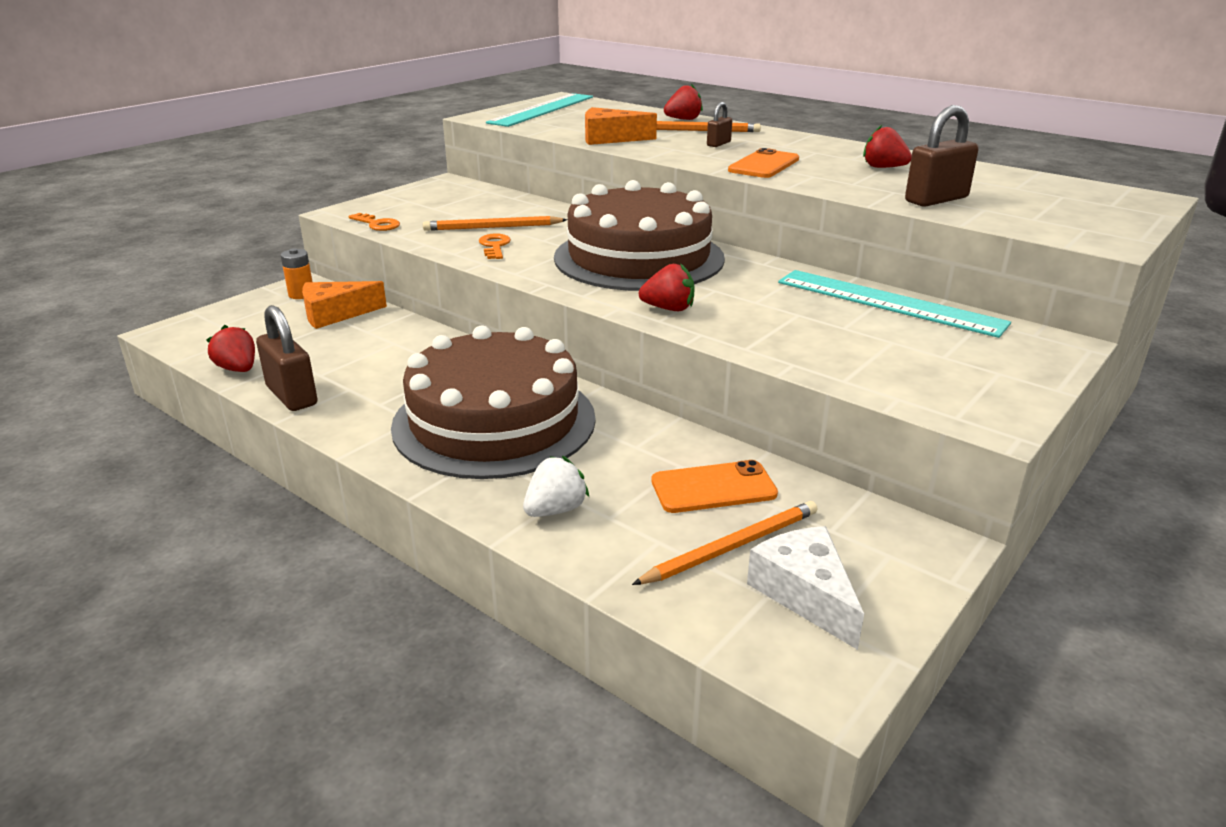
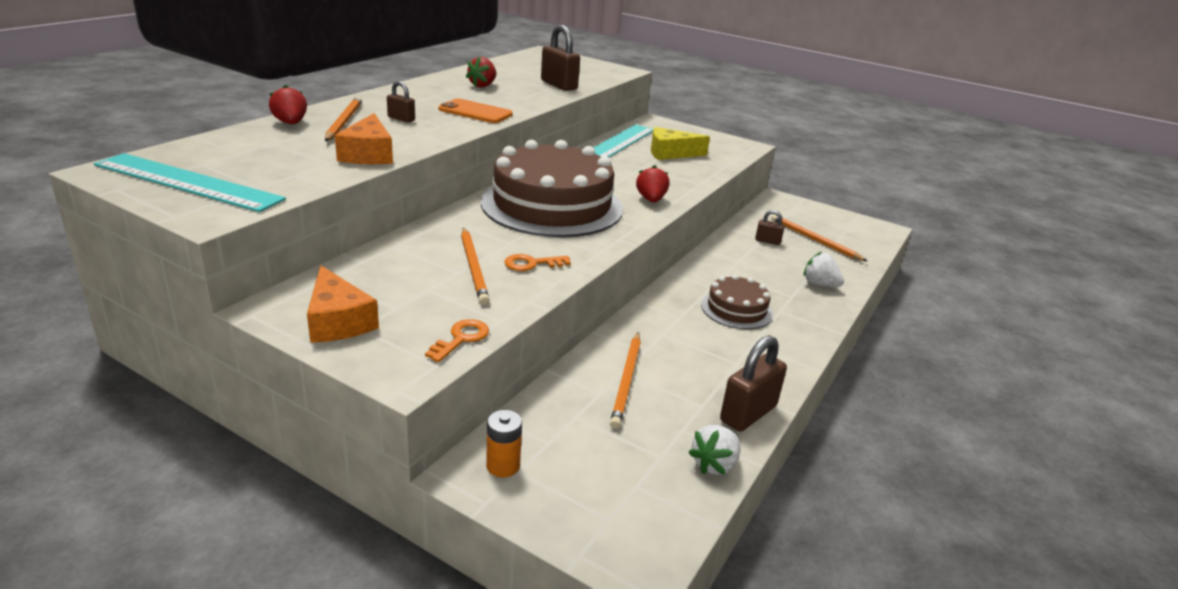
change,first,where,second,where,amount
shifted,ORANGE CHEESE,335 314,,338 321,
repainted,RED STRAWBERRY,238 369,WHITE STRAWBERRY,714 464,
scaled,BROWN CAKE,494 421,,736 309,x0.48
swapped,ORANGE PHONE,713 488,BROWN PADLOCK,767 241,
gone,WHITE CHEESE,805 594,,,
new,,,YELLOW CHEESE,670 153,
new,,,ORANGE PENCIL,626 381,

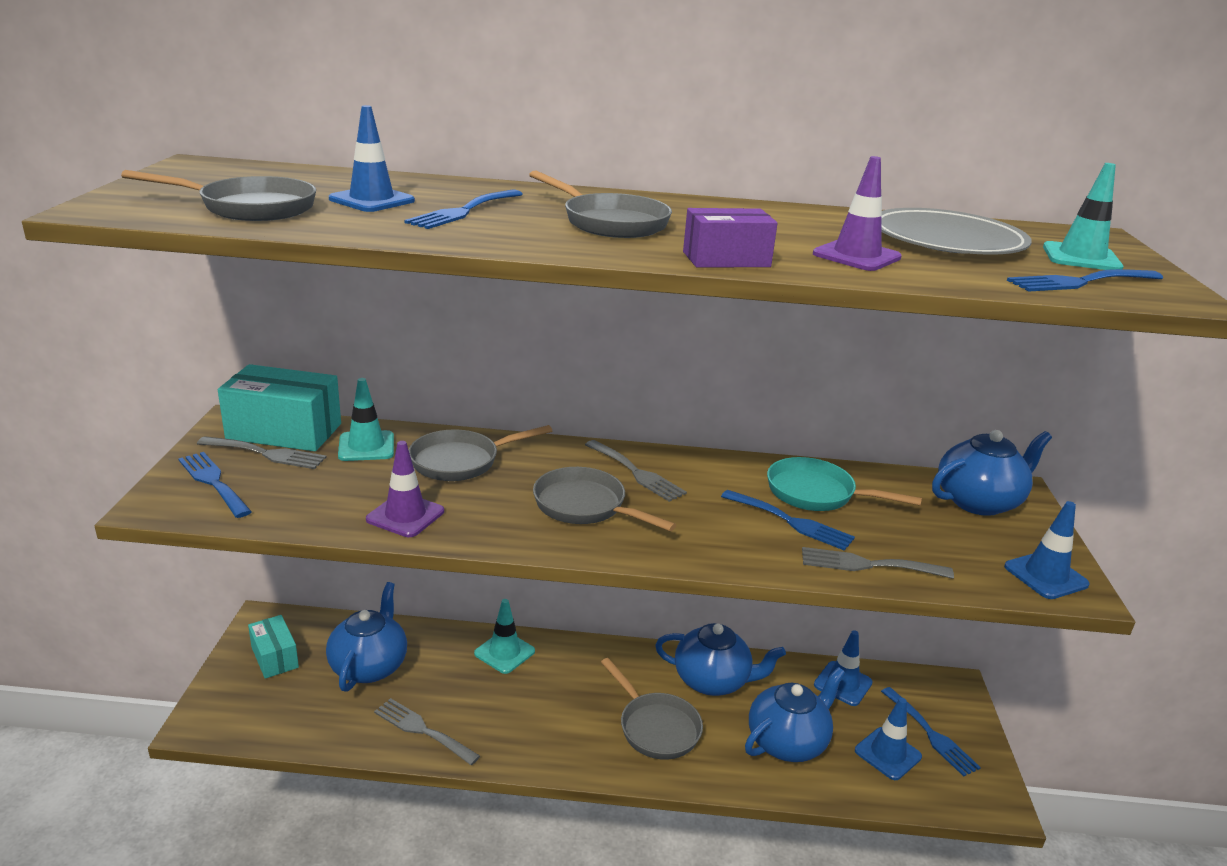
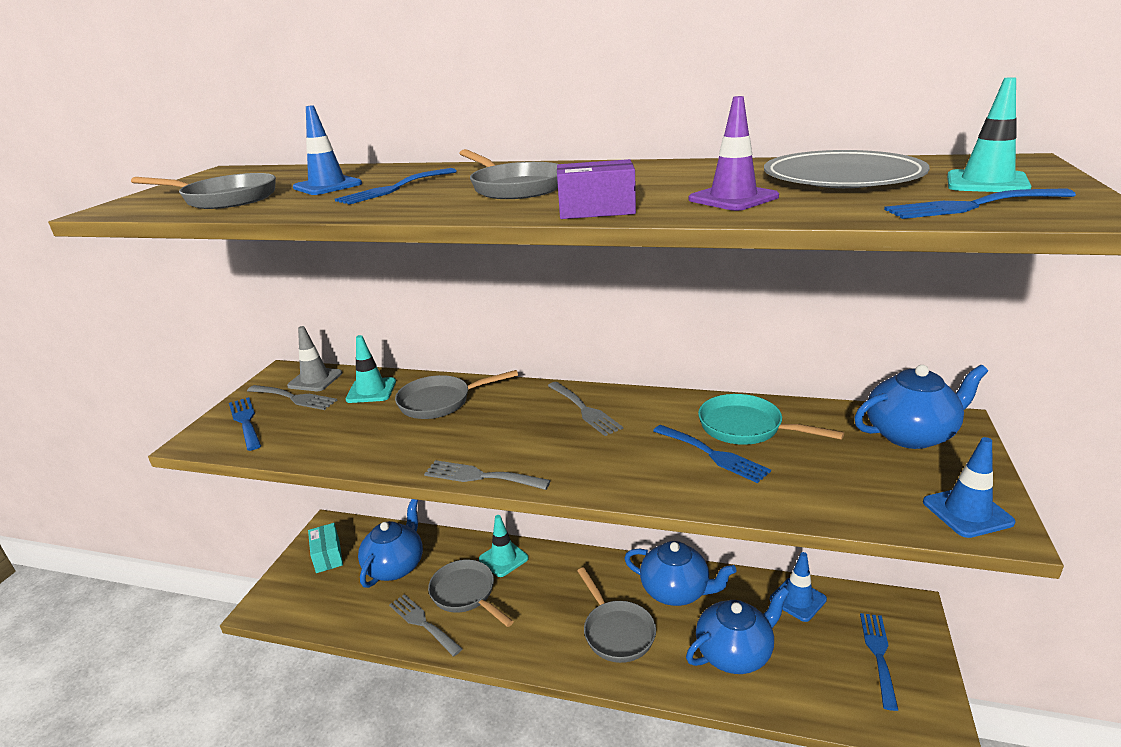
change,first,where,second,where,amount
swapped,TURQUOISE BOX,284 431,GREY TRAFFIC CONE,315 379,
gone,PURPLE TRAFFIC CONE,405 515,,,
shifted,GREY PAN,585 506,,466 594,
shifted,GREY FORK,868 565,,480 476,
rotated,BLUE FORK,931 734,,878 654,150 degrees counterclockwise
gone,BLUE TRAFFIC CONE,887 753,,,

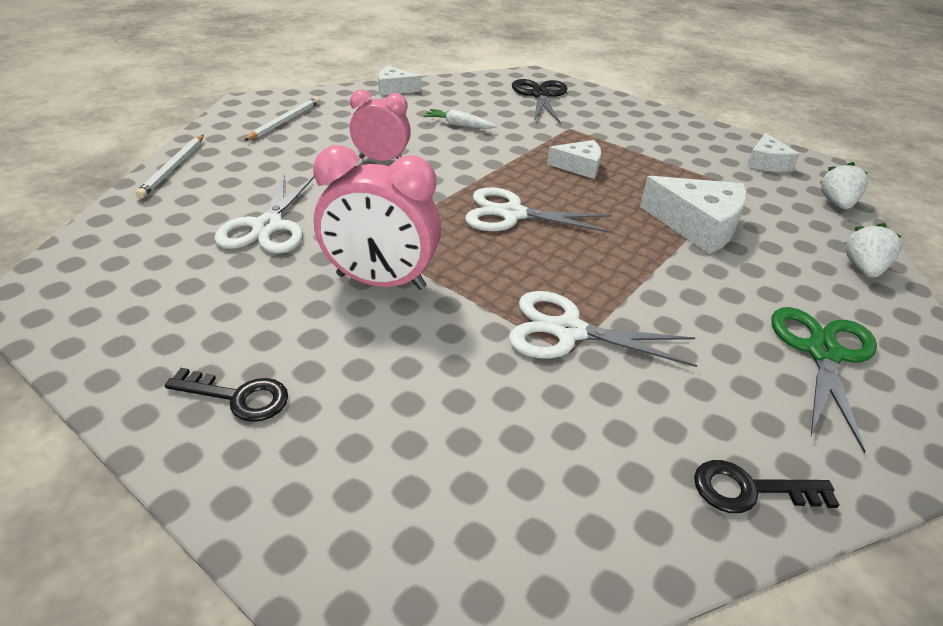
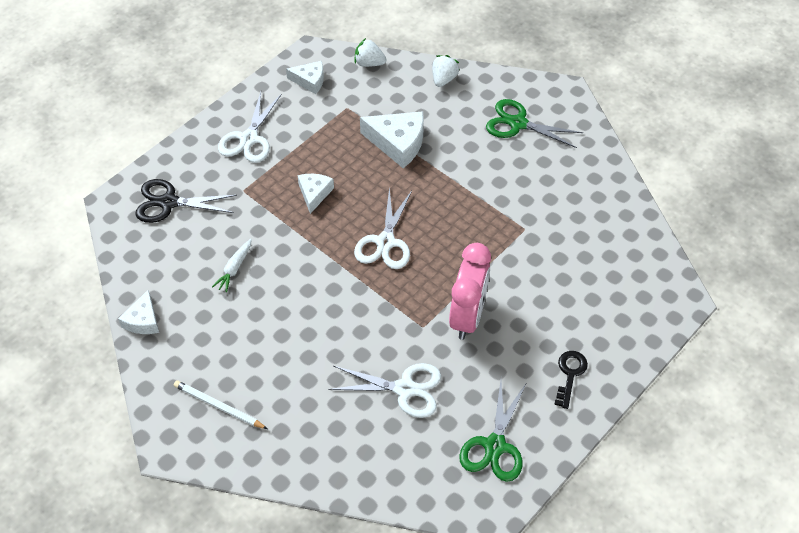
change,first,where,second,where,amount
gone,PINK CLOCK,381 160,,,
gone,WHITE PENCIL,173 168,,,
rotated,WHITE CHEESE,697 225,,398 143,75 degrees clockwise
rotated,WHITE STRAWBERRY,863 269,,444 79,90 degrees clockwise
shifted,WHITE SCISSORS,567 331,,248 139,
gone,BLACK KEY,749 490,,,
new,,,GREEN SCISSORS,494 446,

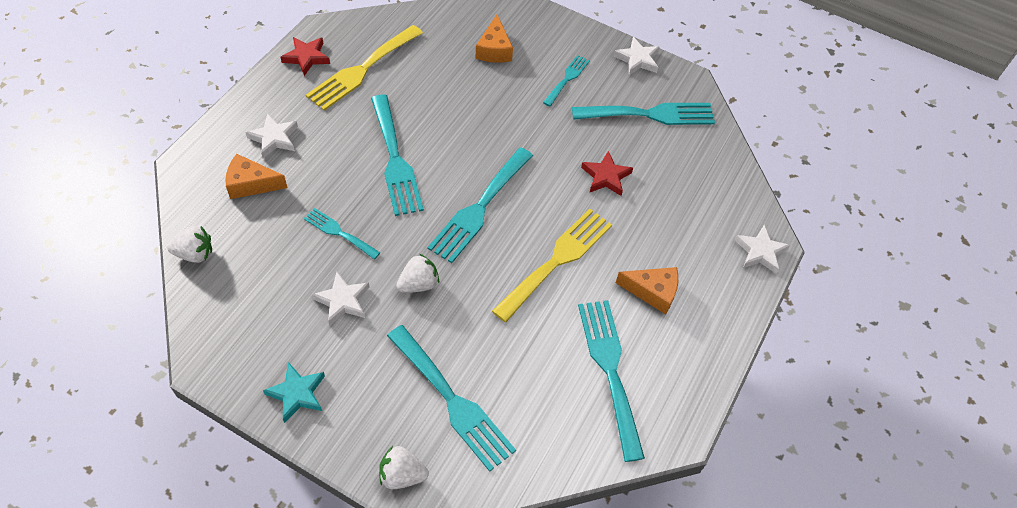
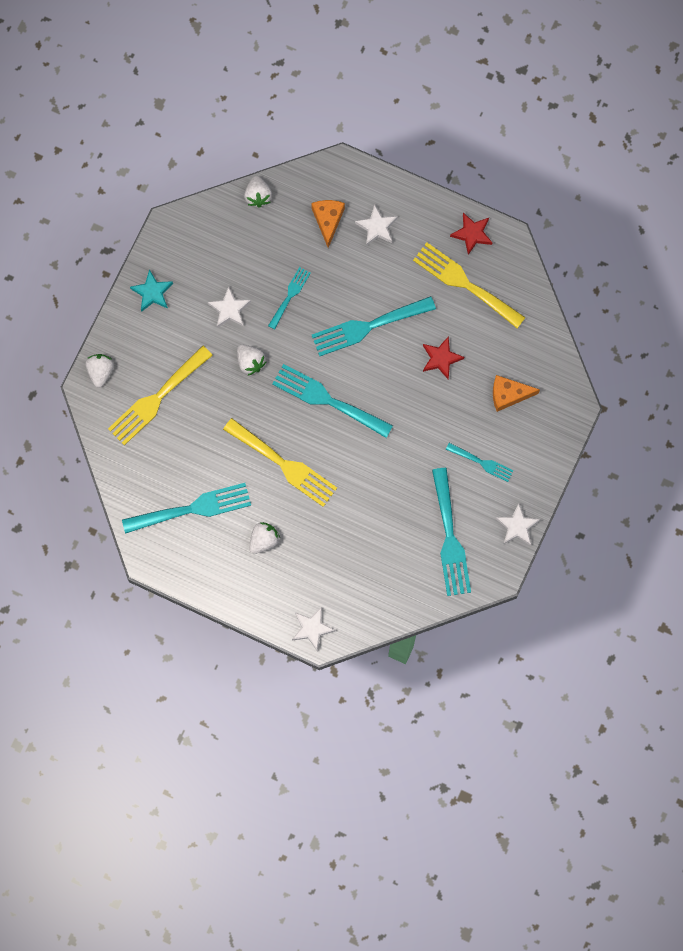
change,first,where,second,where,amount
shifted,RED STAR,606 177,,441 358,
swapped,ORANGE CHEESE,652 292,WHITE STRAWBERRY,263 540,
repainted,TURQUOISE FORK,453 401,YELLOW FORK,157 399,

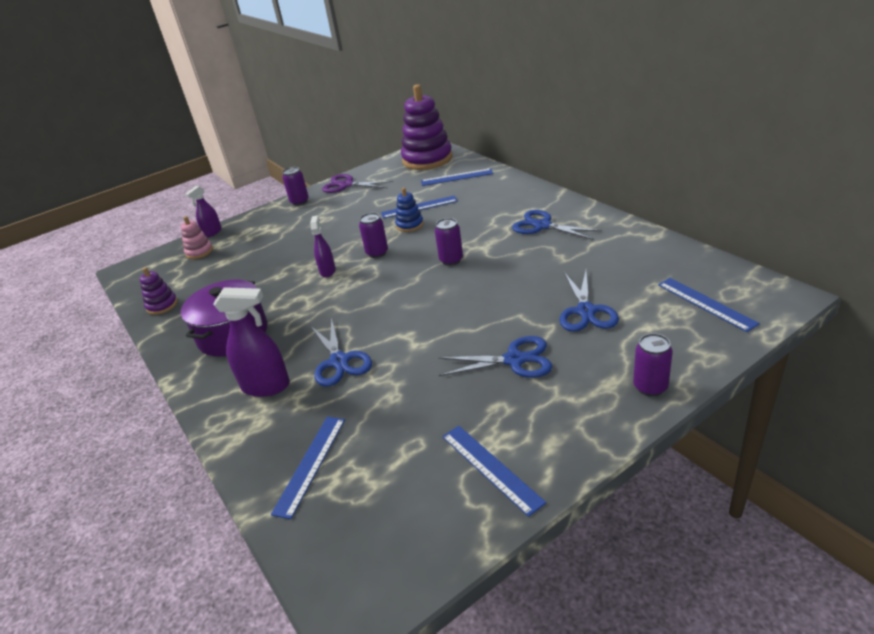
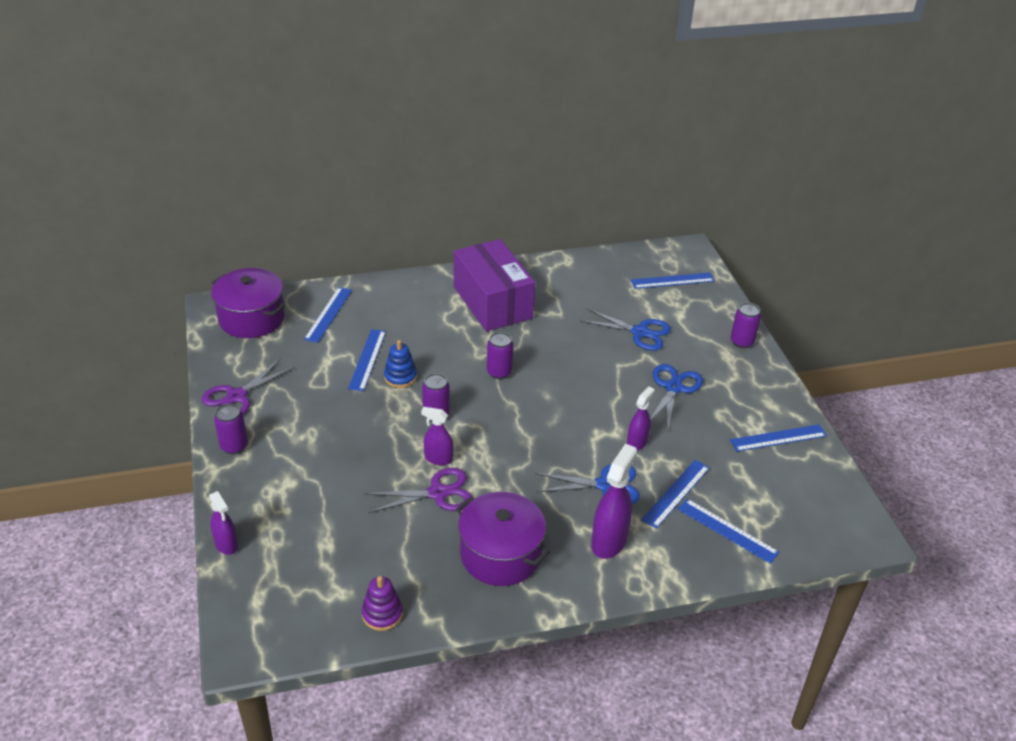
change,first,where,second,where,amount
swapped,PURPLE STACKING TOY,427 159,PURPLE POT,251 318,
swapped,BLUE SCISSORS,542 226,PURPLE BOX,492 302,
gone,PINK STACKING TOY,199 252,,,
new,,,PURPLE SPRAY BOTTLE,637 442,
new,,,BLUE RULER,676 493,
new,,,PURPLE SCISSORS,438 493,

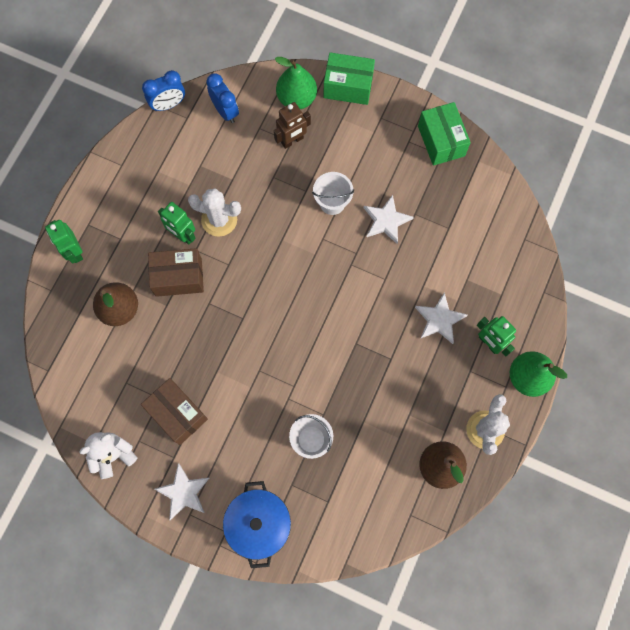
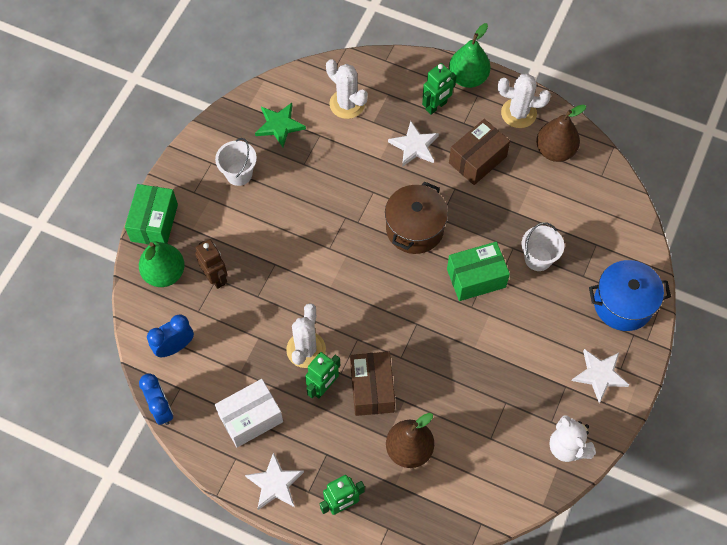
change,first,where,second,where,amount
shifted,GREEN BOX,441 141,,476 278,
shifted,WHITE BUCKET,332 202,,239 174,
shifted,WHITE STAR,386 220,,275 483,
shifted,BROWN BOX,177 414,,477 160,
new,,,WHITE CACTUS,347 104,
new,,,GREEN STAR,279 125,
new,,,BROWN POT,414 229,
new,,,WHITE BOX,251 418,

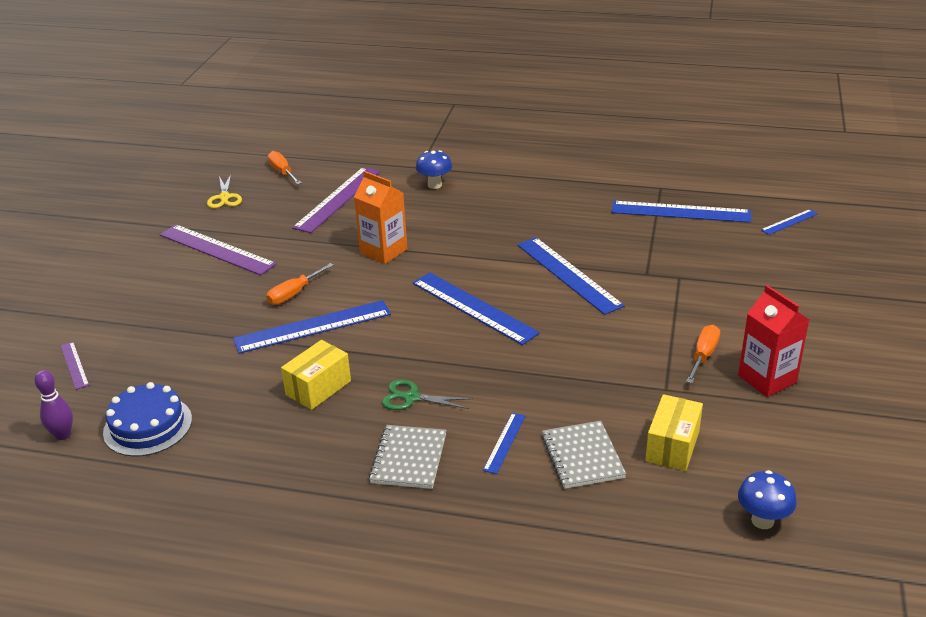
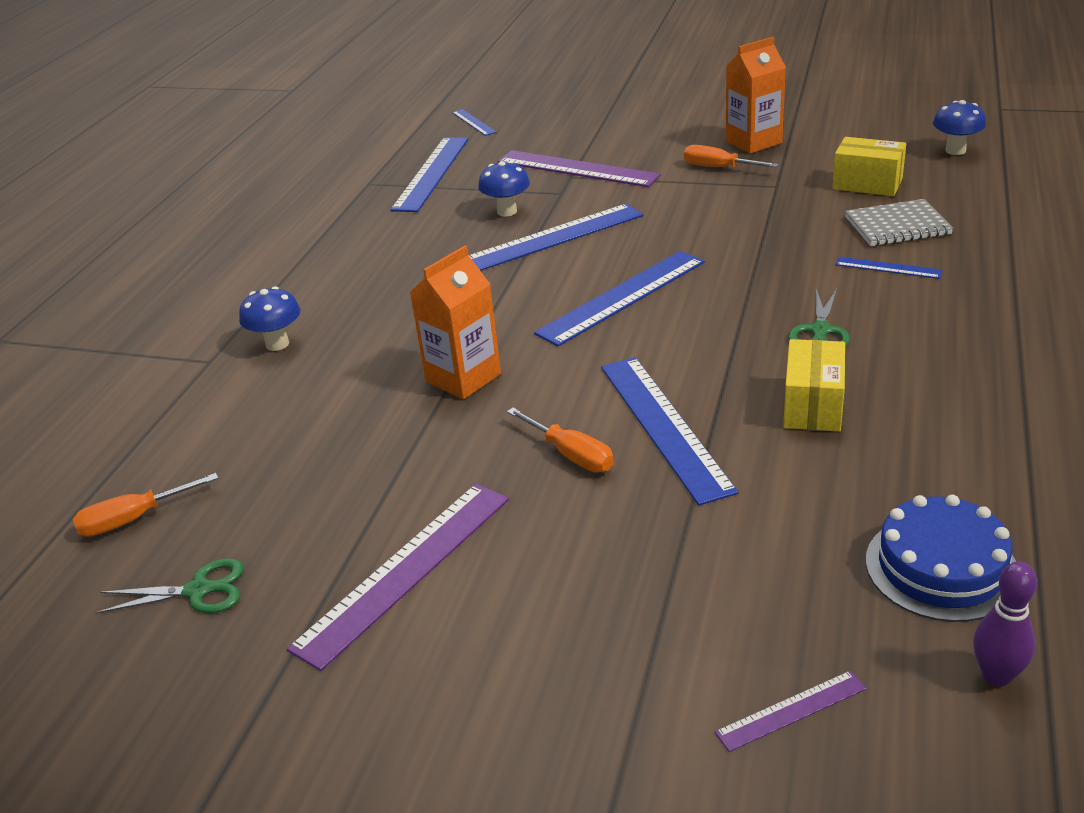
change,first,where,second,where,amount
shifted,PURPLE RULER,338 199,,577 169,
repainted,YELLOW SCISSORS,224 197,GREEN SCISSORS,198 590,
repainted,RED CARTON,767 379,ORANGE CARTON,753 142,
rotated,YELLOW BOX,318 388,,812 405,60 degrees clockwise
gone,GREY NOTEBOOK,408 458,,,
new,,,BLUE MUSHROOM,507 211,

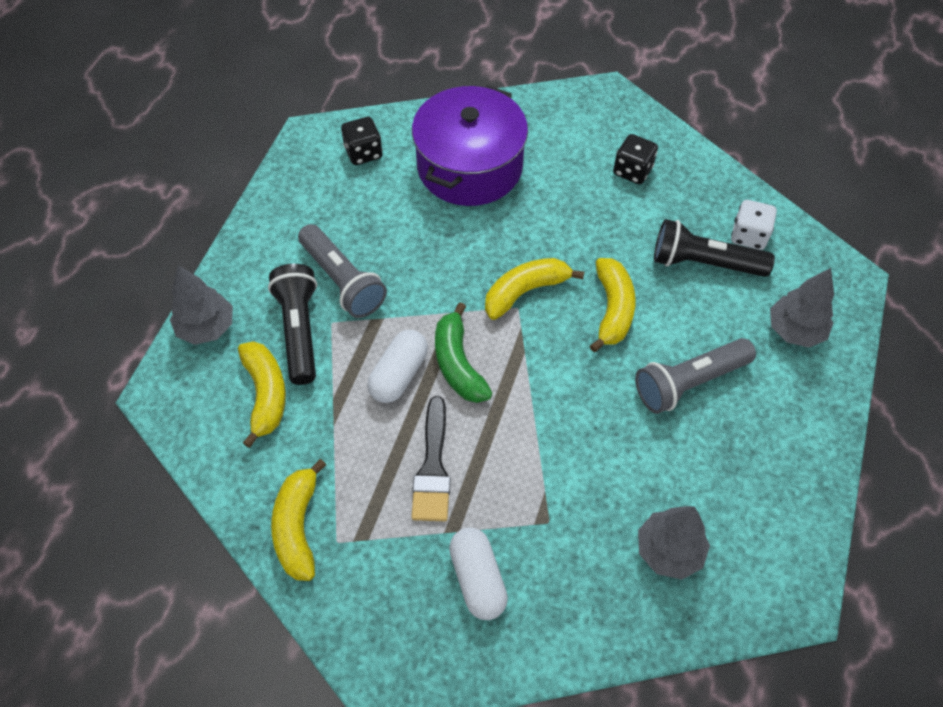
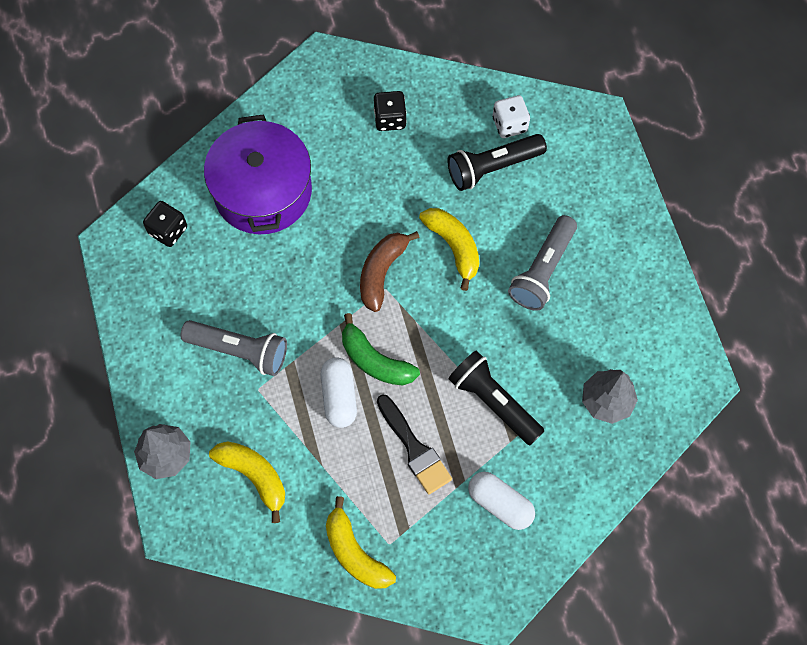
change,first,where,second,where,amount
repainted,YELLOW BANANA,525 292,BROWN BANANA,382 272,
shifted,BLACK FLASHLIGHT,299 331,,494 402,
gone,GREY TREE,795 330,,,

